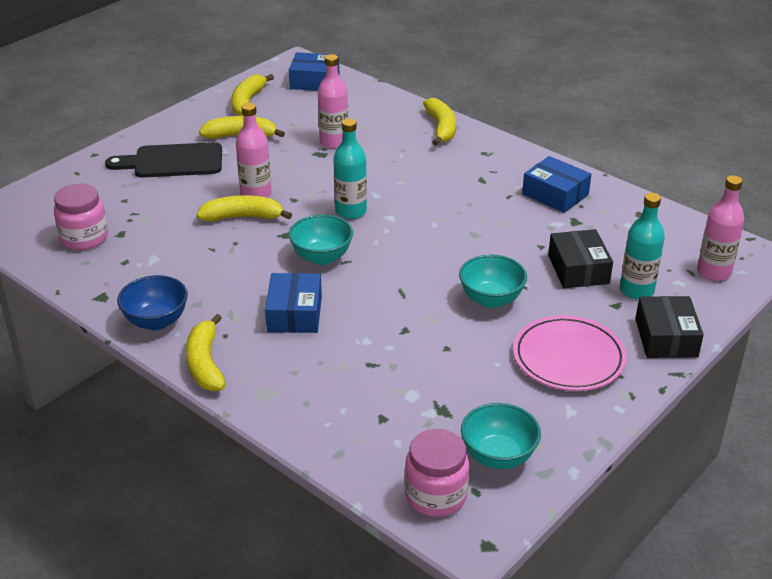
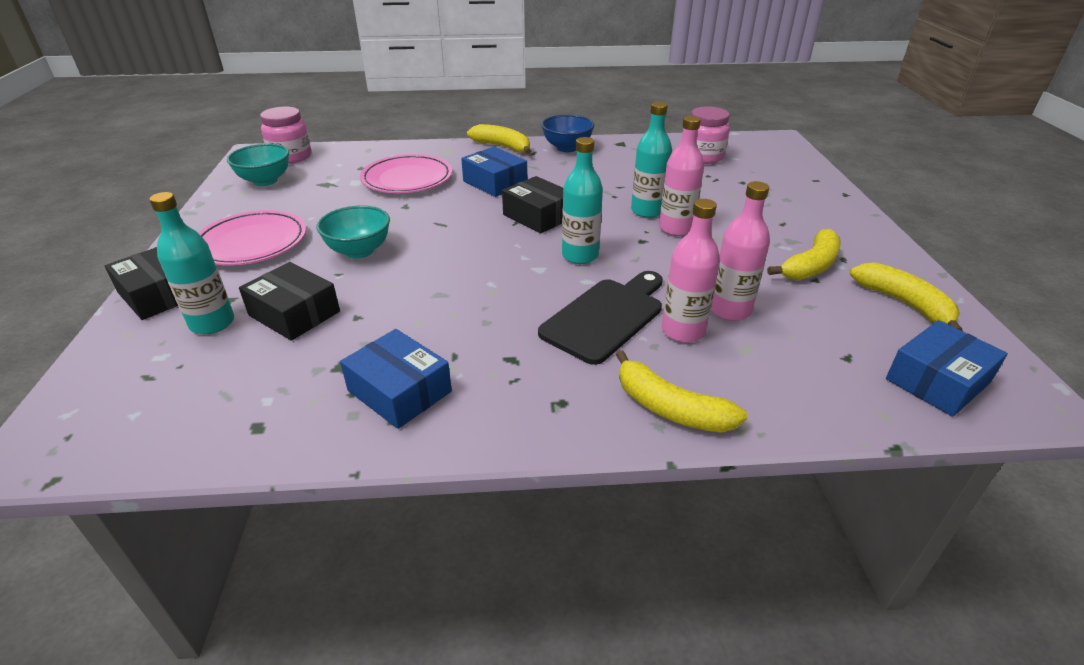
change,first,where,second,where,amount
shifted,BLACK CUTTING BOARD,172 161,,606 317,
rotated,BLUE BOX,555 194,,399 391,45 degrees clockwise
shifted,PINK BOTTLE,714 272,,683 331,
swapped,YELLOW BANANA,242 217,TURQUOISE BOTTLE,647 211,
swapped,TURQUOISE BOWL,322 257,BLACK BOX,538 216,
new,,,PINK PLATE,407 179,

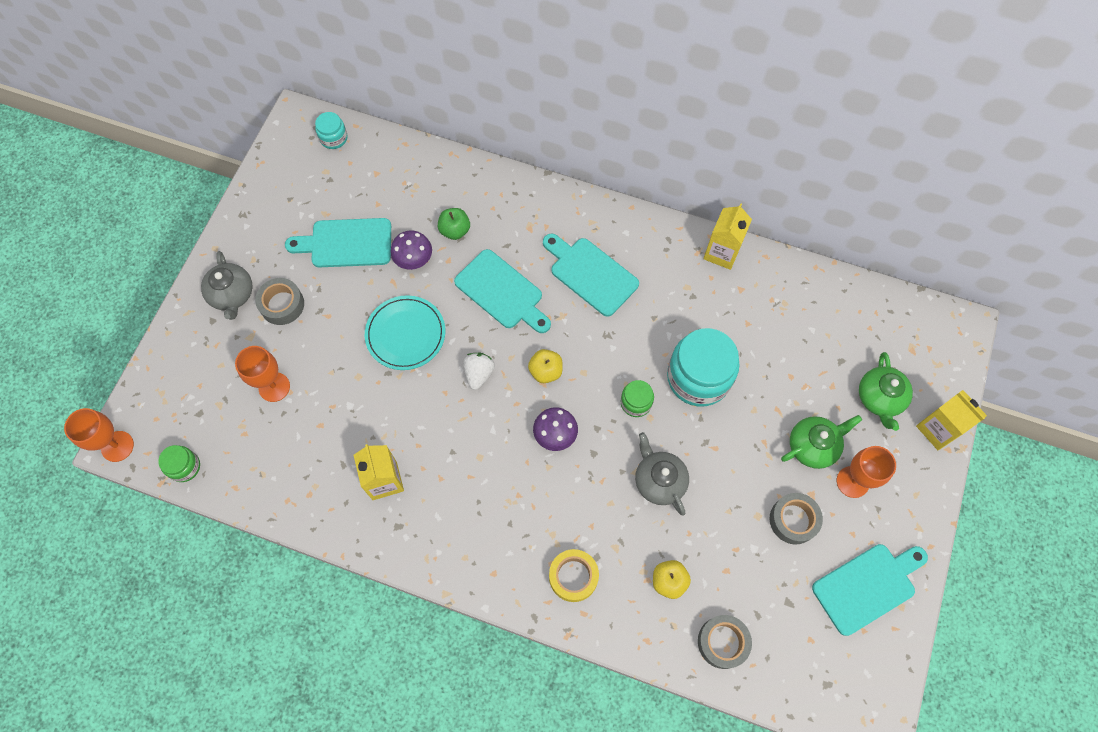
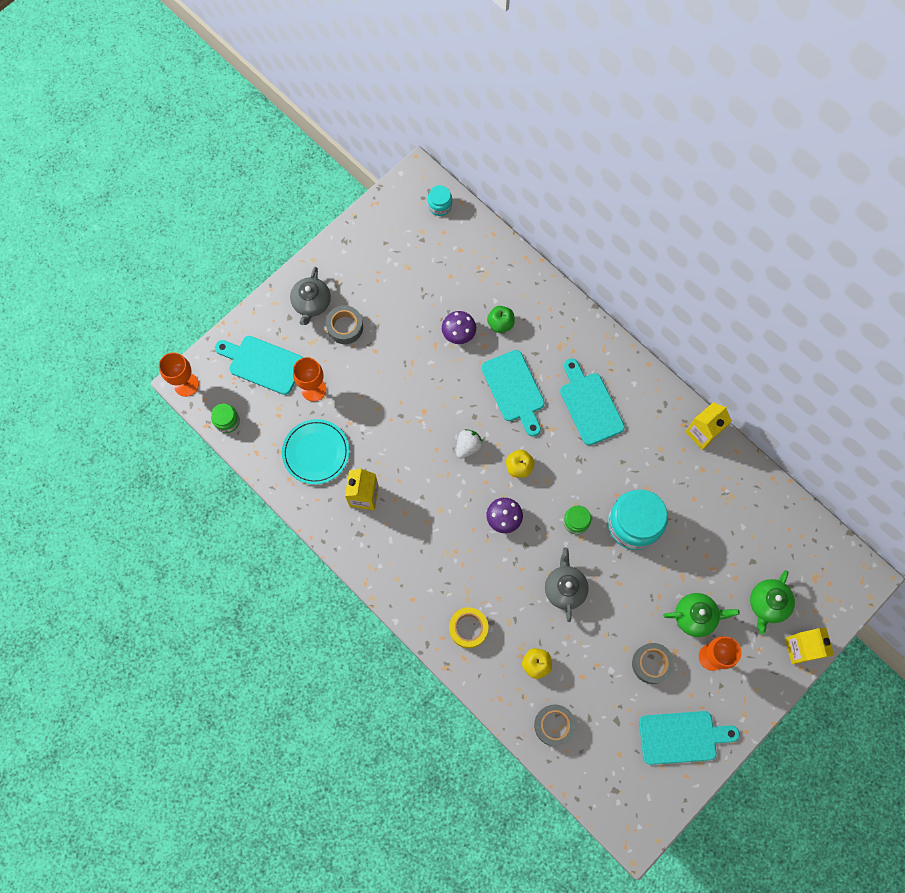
change,first,where,second,where,amount
shifted,TURQUOISE CUTTING BOARD,346 243,,263 364,
shifted,TURQUOISE PLATE,405 334,,316 452,

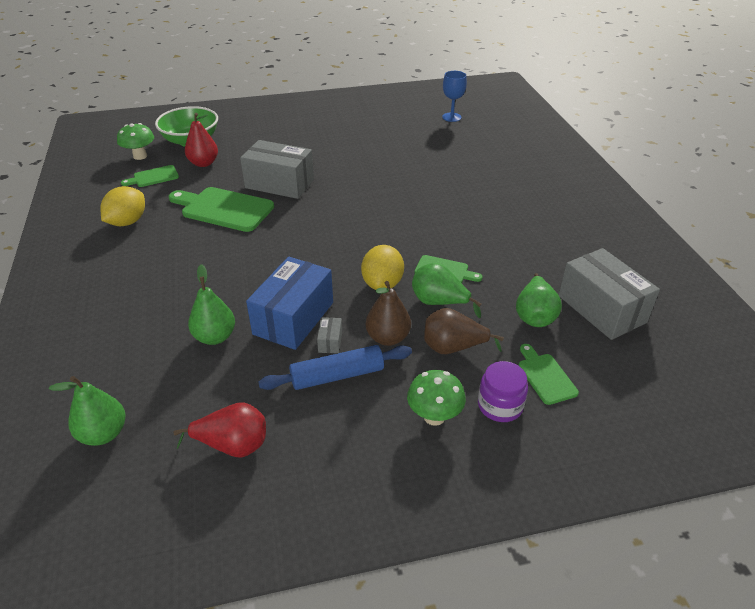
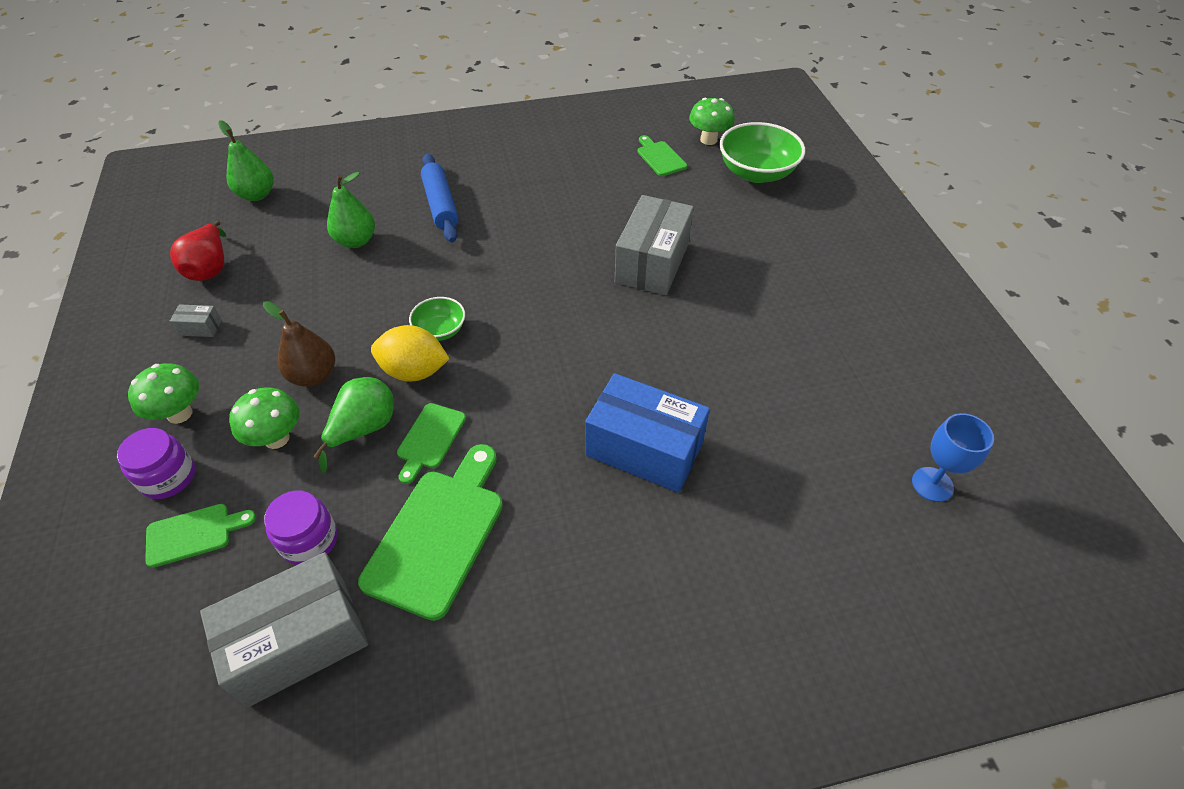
change,first,where,second,where,amount
gone,RED PEAR,203 163,,,
gone,YELLOW LEMON,127 222,,,
shifted,GREEN CUTTING BOARD,224 209,,438 534,
shifted,BLUE BOX,293 318,,644 449,
swapped,GREEN PEAR,534 315,PURPLE JAR,309 540,
swapped,BROWN PEAR,453 348,GREEN MUSHROOM,277 438,
shifted,GREY BOX,330 341,,200 328,
shifted,BLUE ROLLING PIN,337 375,,441 205,
new,,,GREEN BOWL,440 330,

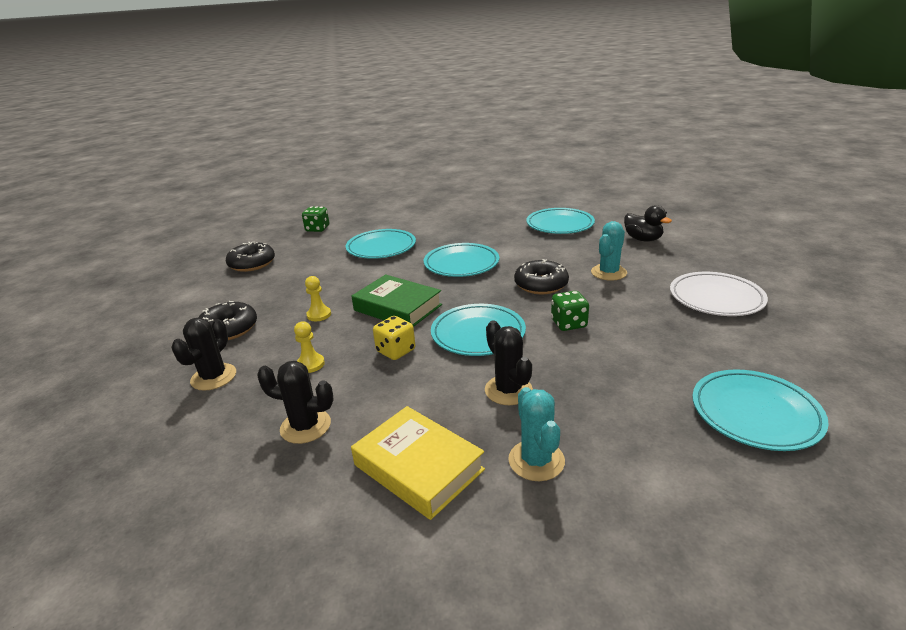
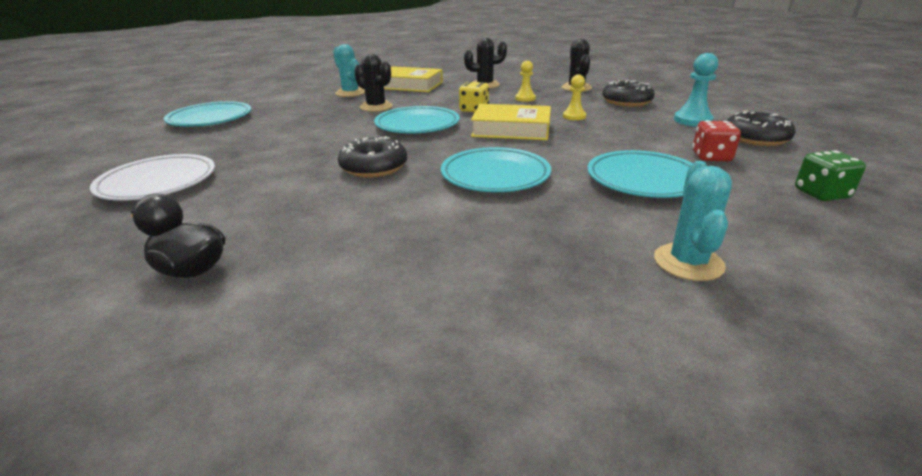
change,first,where,second,where,amount
gone,TURQUOISE PLATE,560 225,,,
shifted,TURQUOISE CACTUS,608 273,,688 262,
repainted,GREEN BOOK,398 307,YELLOW BOOK,511 129,
gone,GREEN DICE,568 324,,,
new,,,TURQUOISE PAWN,692 120,
new,,,RED DICE,711 157,

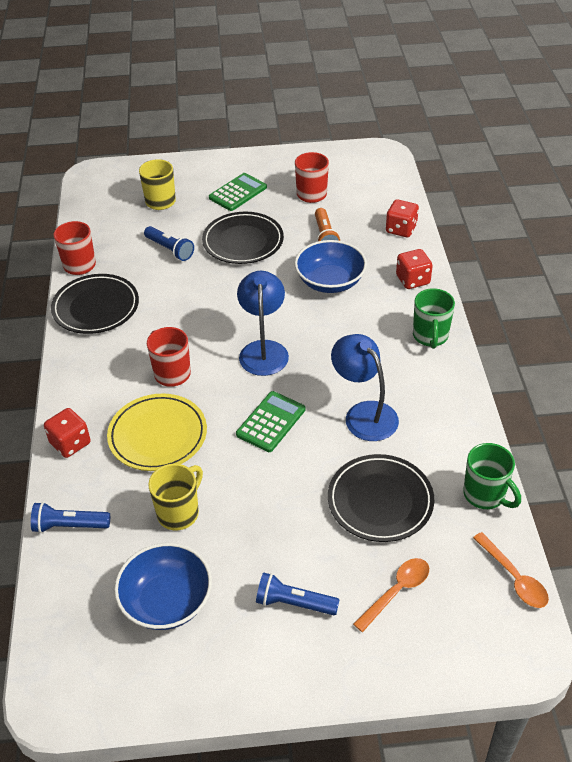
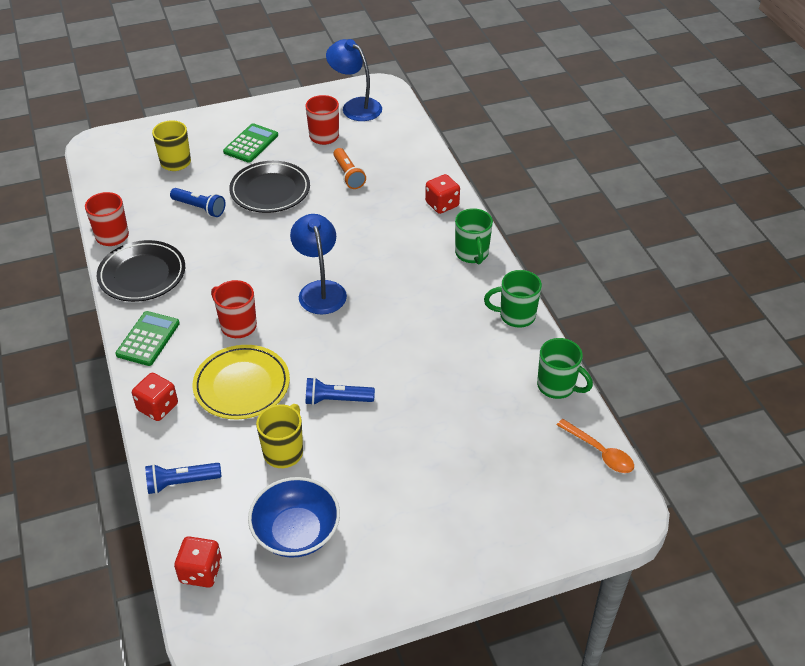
change,first,where,second,where,amount
shifted,RED DICE,401 229,,201 571,
gone,BLUE BOWL,330 281,,,
shifted,BLUE LAMP,364 414,,355 106,
shifted,GREEN CALCULATOR,271 422,,148 339,
gone,BLACK PLATE,380 501,,,
gone,ORANGE SPOON,396 591,,,
shifted,BLUE FLASHLIGHT,294 603,,336 400,
new,,,GREEN MUG,516 316,

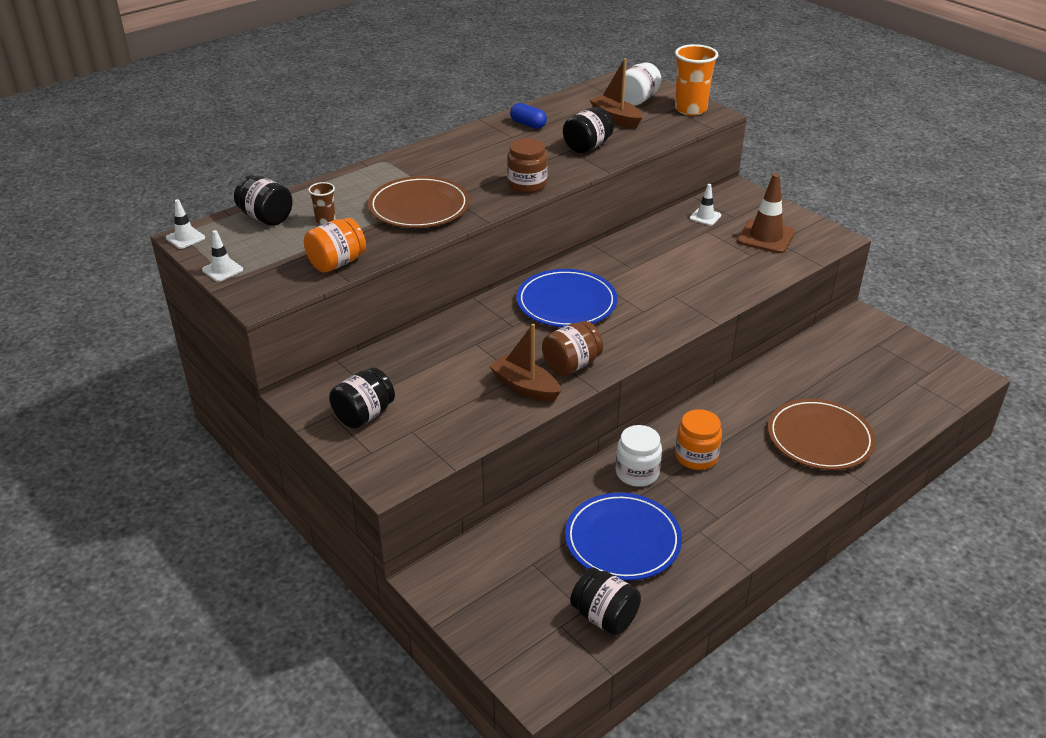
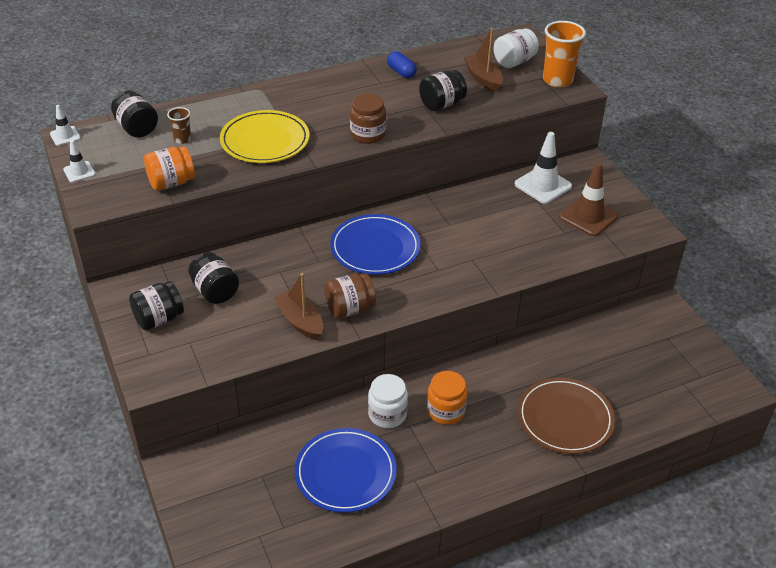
change,first,where,second,where,amount
repainted,BROWN PLATE,419 207,YELLOW PLATE,265 140,
scaled,WHITE TRAFFIC CONE,705 217,,543 185,x1.84
shifted,BLACK JAR,604 617,,215 291,

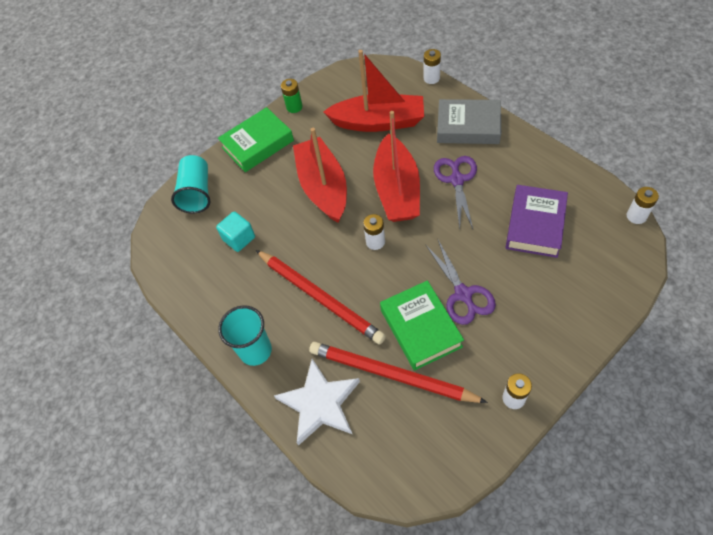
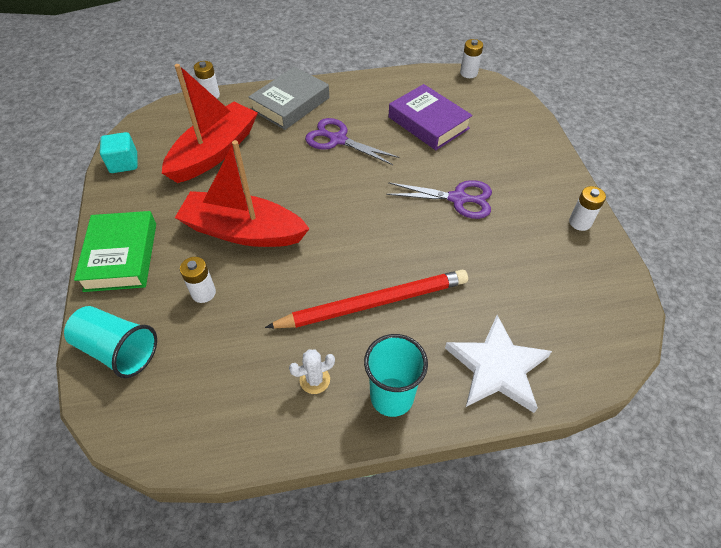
change,first,where,second,where,amount
gone,GREEN BATTERY,294 107,,,
gone,RED BOAT,397 190,,,
shifted,TURQUOISE CUBE,239 238,,124 163,
shifted,WHITE BATTERY,375 242,,203 293,
gone,GREEN BOOK,420 328,,,
gone,RED PENCIL,391 375,,,
new,,,WHITE CACTUS,315 380,

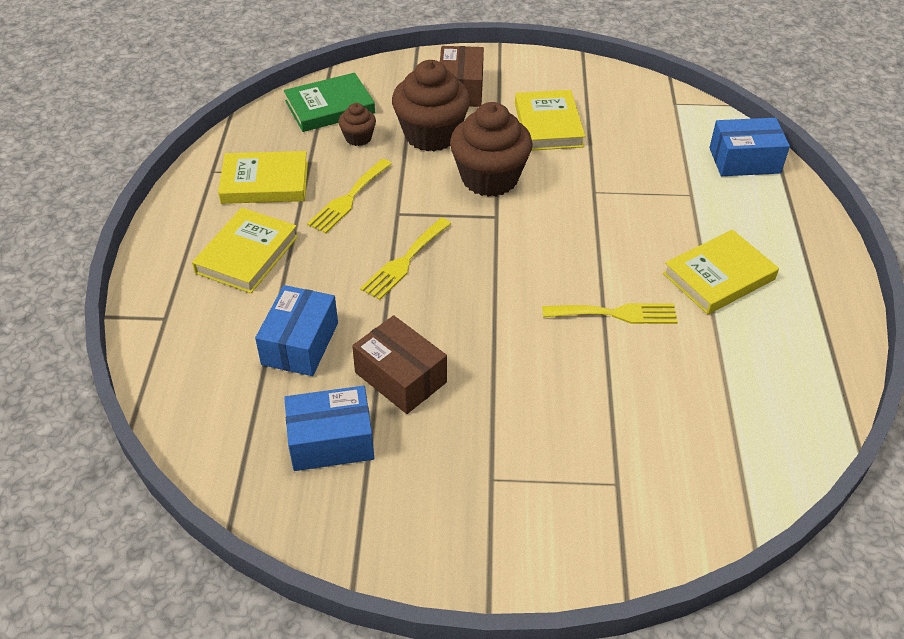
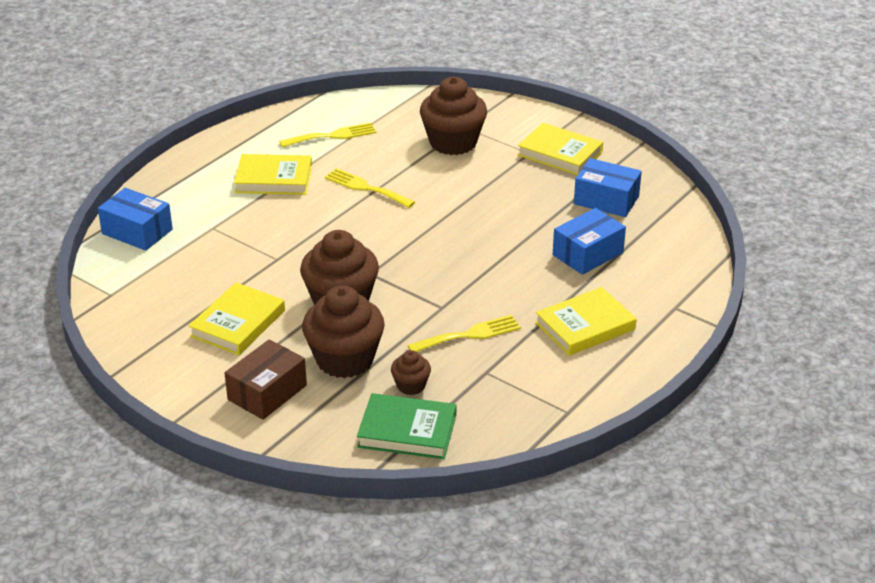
change,first,where,second,where,amount
shifted,YELLOW BOOK,265 182,,560 153,
shifted,YELLOW FORK,405 261,,332 136,
gone,BROWN BOX,400 377,,,
new,,,BROWN CUPCAKE,453 142,

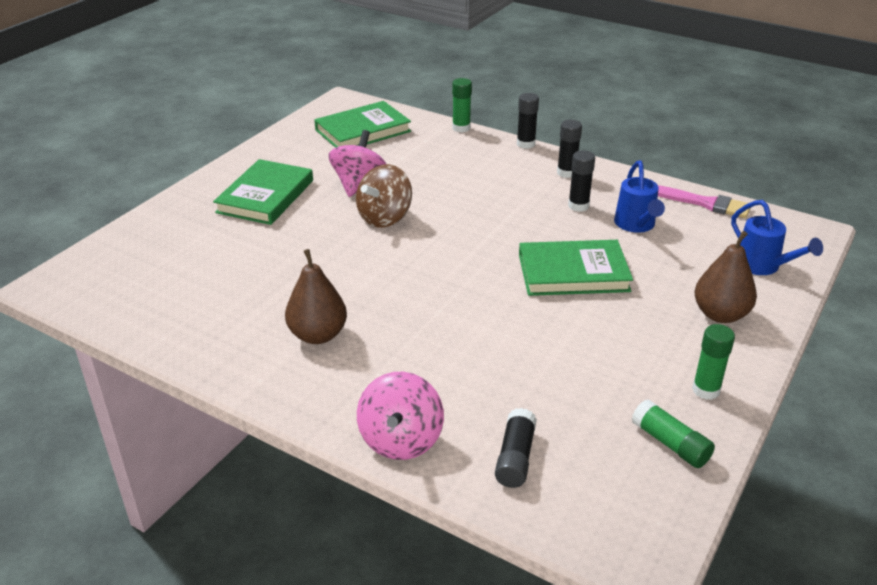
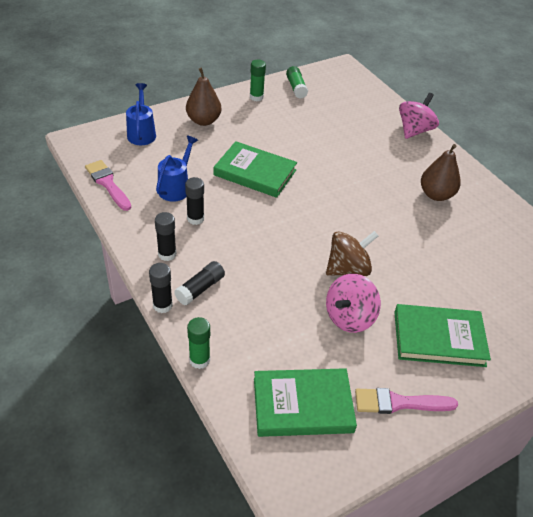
change,first,where,second,where,amount
rotated,GREEN BOOK,265 196,,439 338,45 degrees clockwise
shifted,BLACK GLUE STICK,515 458,,200 289,
new,,,PINK BRUSH,399 403,

